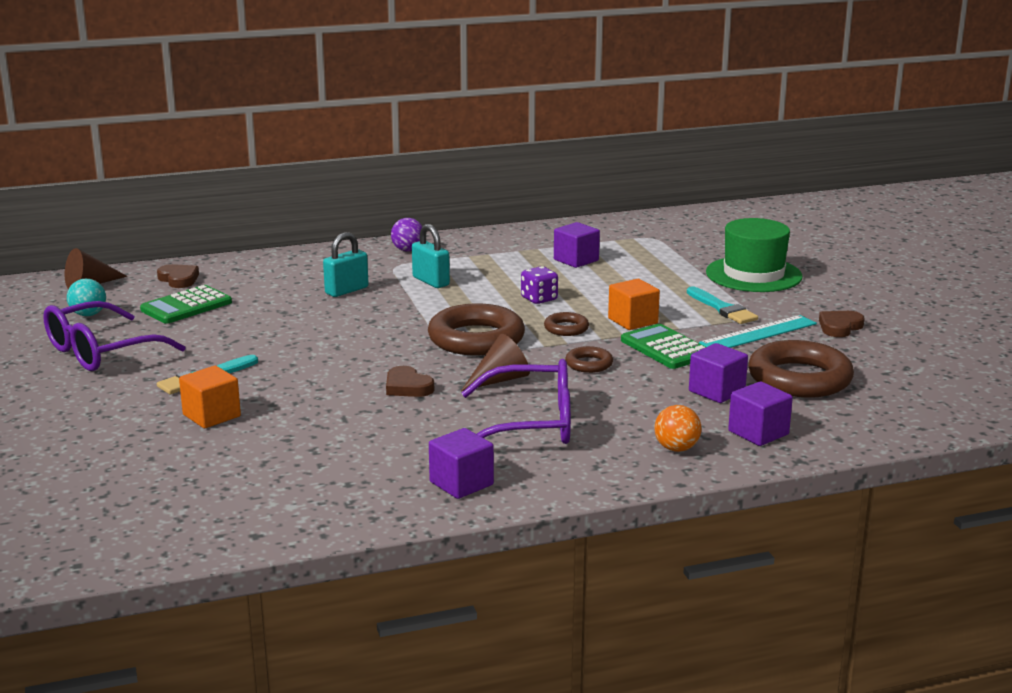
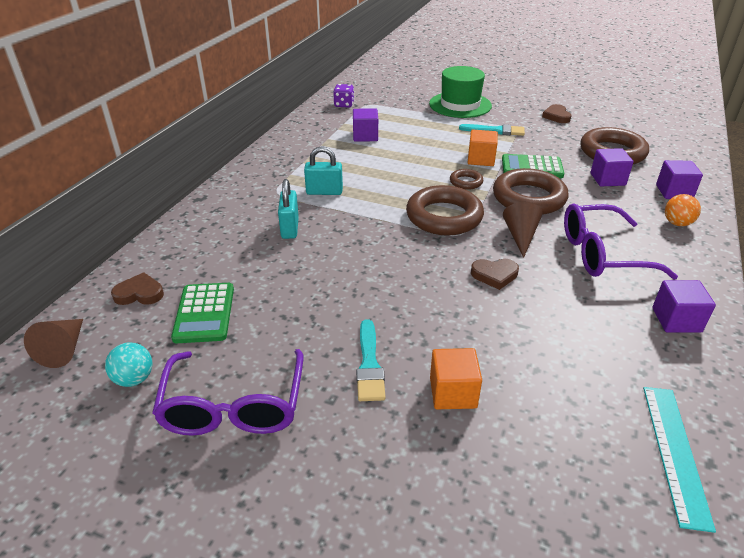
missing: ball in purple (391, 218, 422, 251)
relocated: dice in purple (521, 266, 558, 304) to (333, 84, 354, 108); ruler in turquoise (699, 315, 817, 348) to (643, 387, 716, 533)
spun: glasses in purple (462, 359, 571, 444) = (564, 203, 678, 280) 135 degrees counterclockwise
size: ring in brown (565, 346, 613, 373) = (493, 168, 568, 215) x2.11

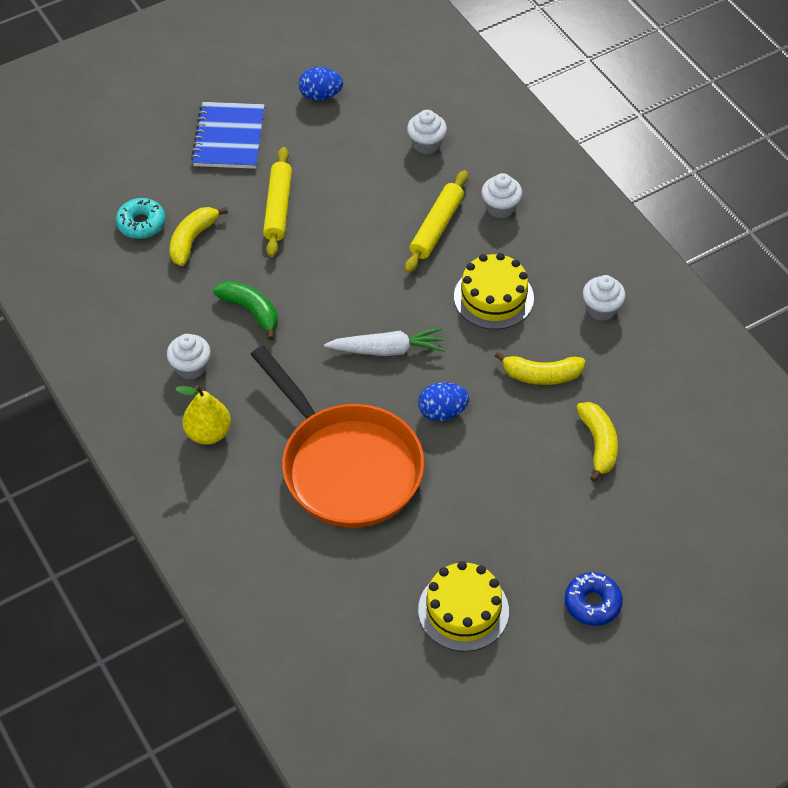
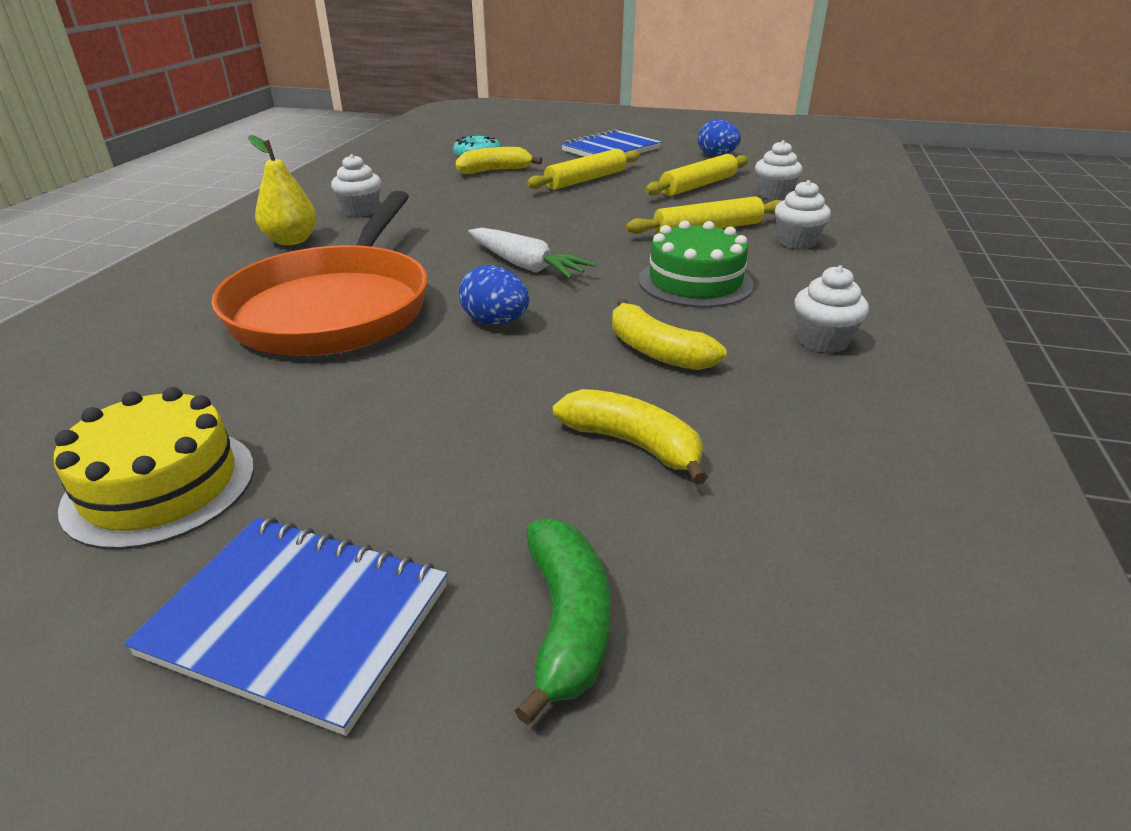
appeared: rolling pin in yellow (645, 154, 748, 196)
relocated: banana in green (213, 281, 278, 340) to (514, 518, 611, 725)
exchanged: donut in blue (565, 572, 623, 626) to notebook in blue (124, 517, 447, 736)
colour: cake in yellow (454, 253, 534, 329) to cake in green (638, 220, 753, 308)
spun: banana in yellow (576, 402, 618, 482) = (553, 389, 708, 484) 90 degrees counterclockwise

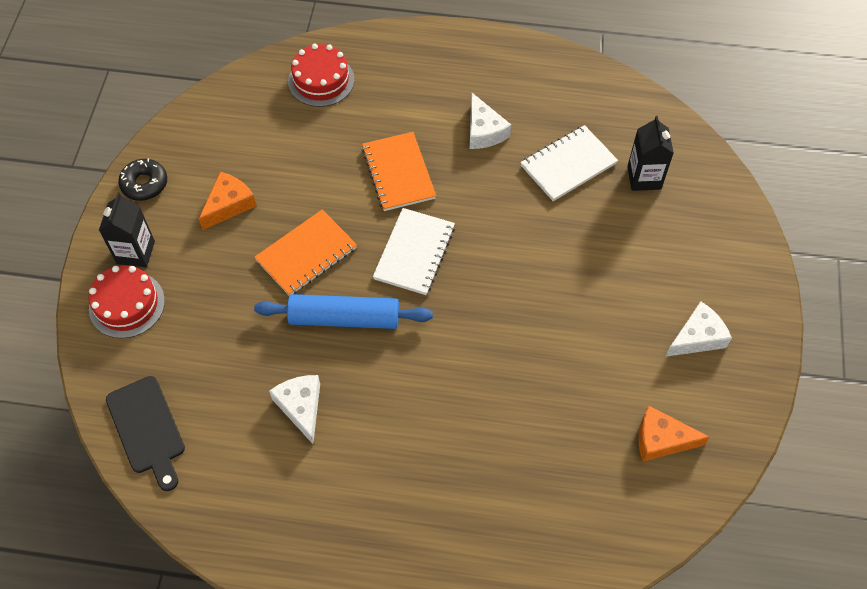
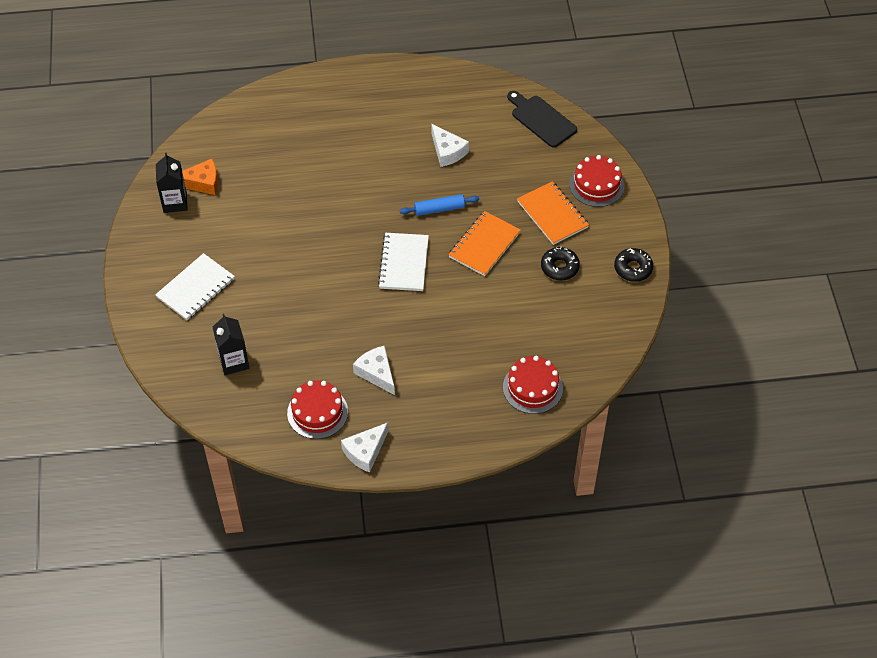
appeared: cake in red (287, 380, 348, 439)
relocated: notebook in white (520, 125, 618, 201) to (155, 253, 235, 320); carton in black (99, 193, 155, 267) to (156, 153, 188, 213); cheese in white (666, 301, 732, 357) to (341, 423, 388, 473); notebook in orange (362, 132, 436, 211) to (517, 181, 589, 245)
exchanged: cheese in orange (199, 172, 256, 230) to donut in black (541, 247, 580, 281)
size: rolling pin in blue (254, 294, 433, 329) = (400, 194, 479, 216) x0.62

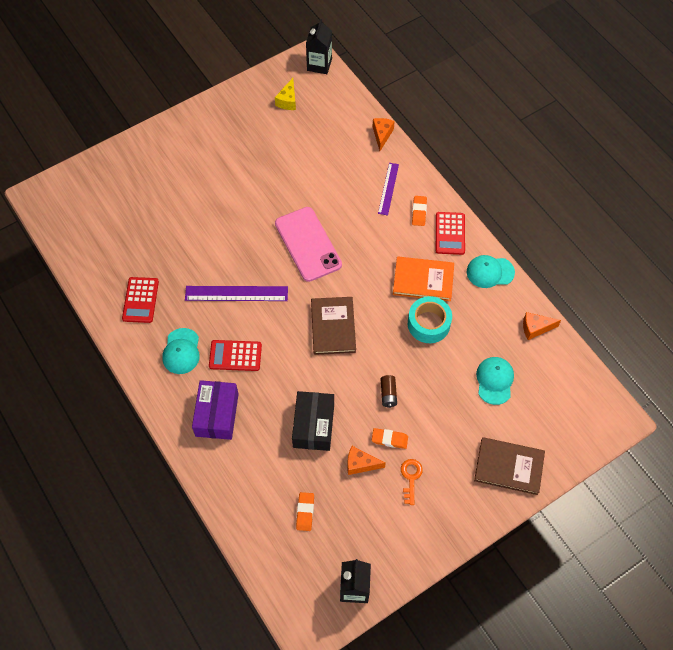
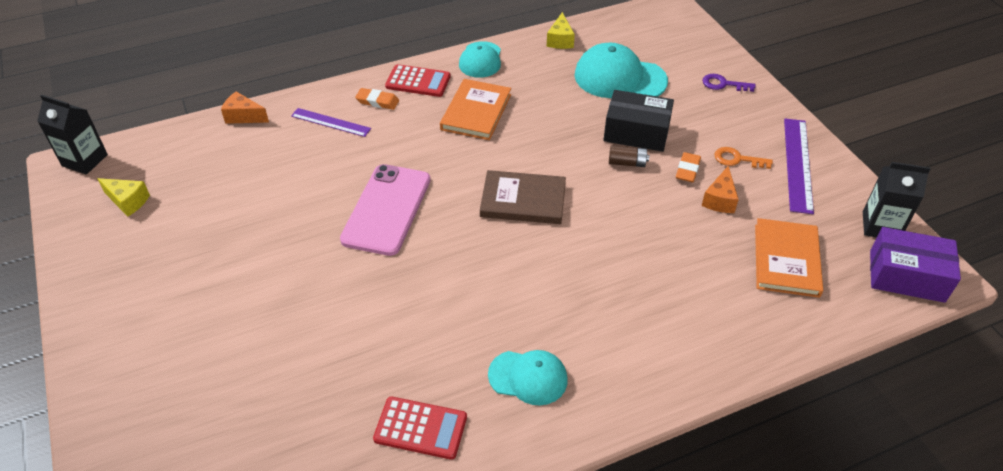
missing: calculator in red (209, 340, 262, 371); tape in turquoise (408, 296, 452, 343)
relocated: box in black (292, 391, 334, 451) to (603, 90, 674, 152); ruler in purple (185, 286, 288, 301) to (784, 119, 814, 214); box in purple (192, 380, 239, 440) to (870, 227, 961, 303)
exchanged: book in brown (474, 437, 545, 495) to key in purple (702, 74, 756, 92); eraser in orange (296, 492, 314, 531) to book in orange (755, 218, 823, 298)
colour: cheese in orange (523, 312, 561, 340) to cheese in yellow (547, 12, 575, 49)
spun: phone in pink (275, 207, 342, 282) = (340, 164, 430, 256) 60 degrees counterclockwise
size: cap in turquoise (476, 357, 514, 405) = (574, 42, 668, 98) x1.60

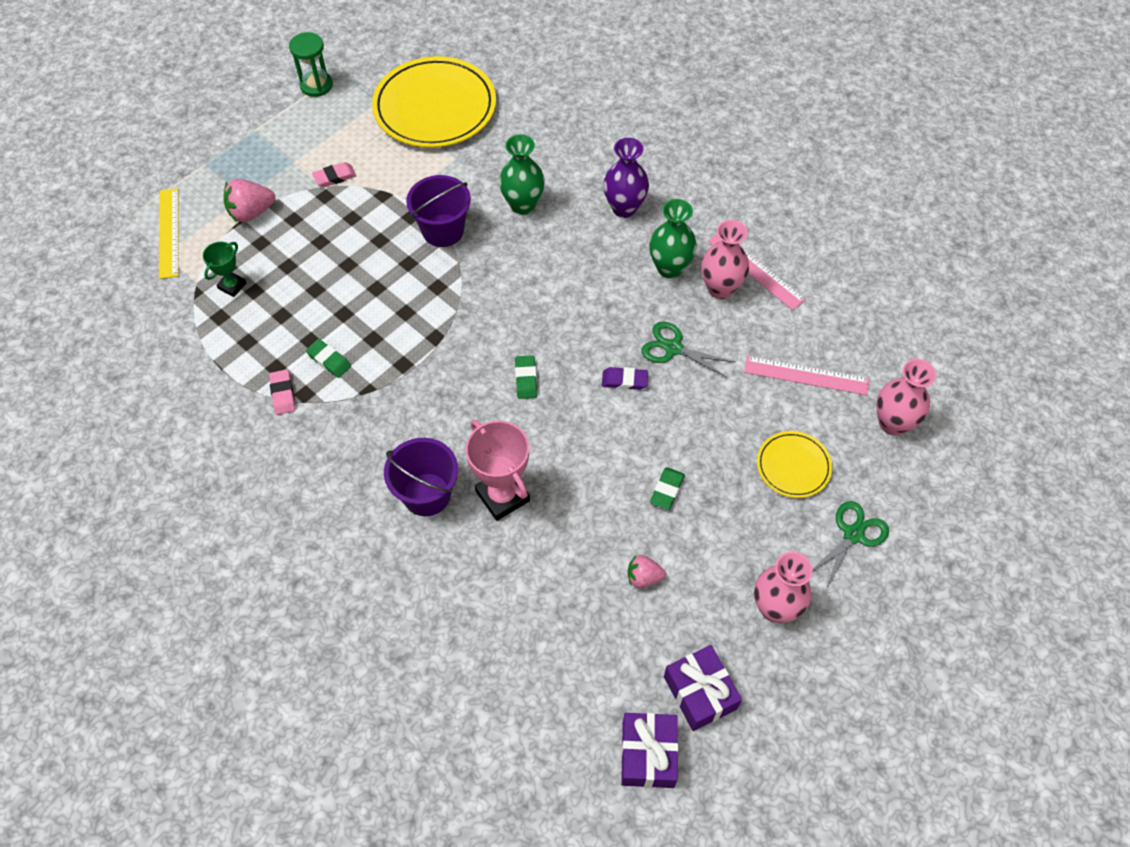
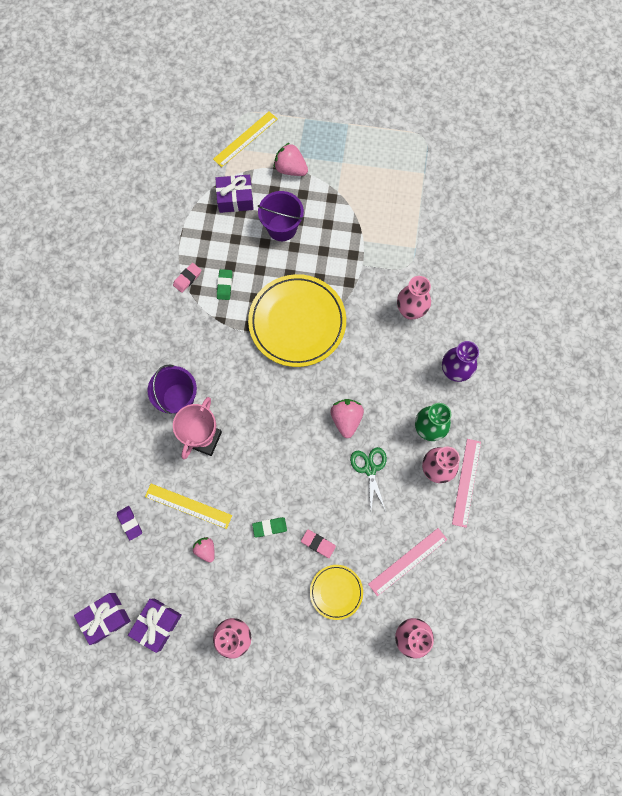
missing: hourglass in green (289, 32, 333, 97); eraser in green (515, 355, 537, 399); scissors in green (813, 501, 889, 590)
appeared: ruler in yellow (145, 484, 232, 529); strawberry in pink (330, 399, 364, 438)
relocated: eraser in purple (602, 367, 648, 390) to (117, 506, 142, 540); plate in yellow (372, 57, 496, 148) to (248, 274, 346, 367); bucket in purple (406, 175, 471, 247) to (258, 191, 304, 241); eraser in pink (312, 162, 356, 187) to (301, 530, 336, 558)
exchanged: trophy in green (203, 242, 246, 297) to gift in purple (215, 175, 253, 213)
colour: vase in green (499, 134, 545, 215) to vase in pink (397, 276, 431, 320)
spun: ruler in pink (744, 356, 869, 395) = (368, 528, 447, 596) 75 degrees clockwise

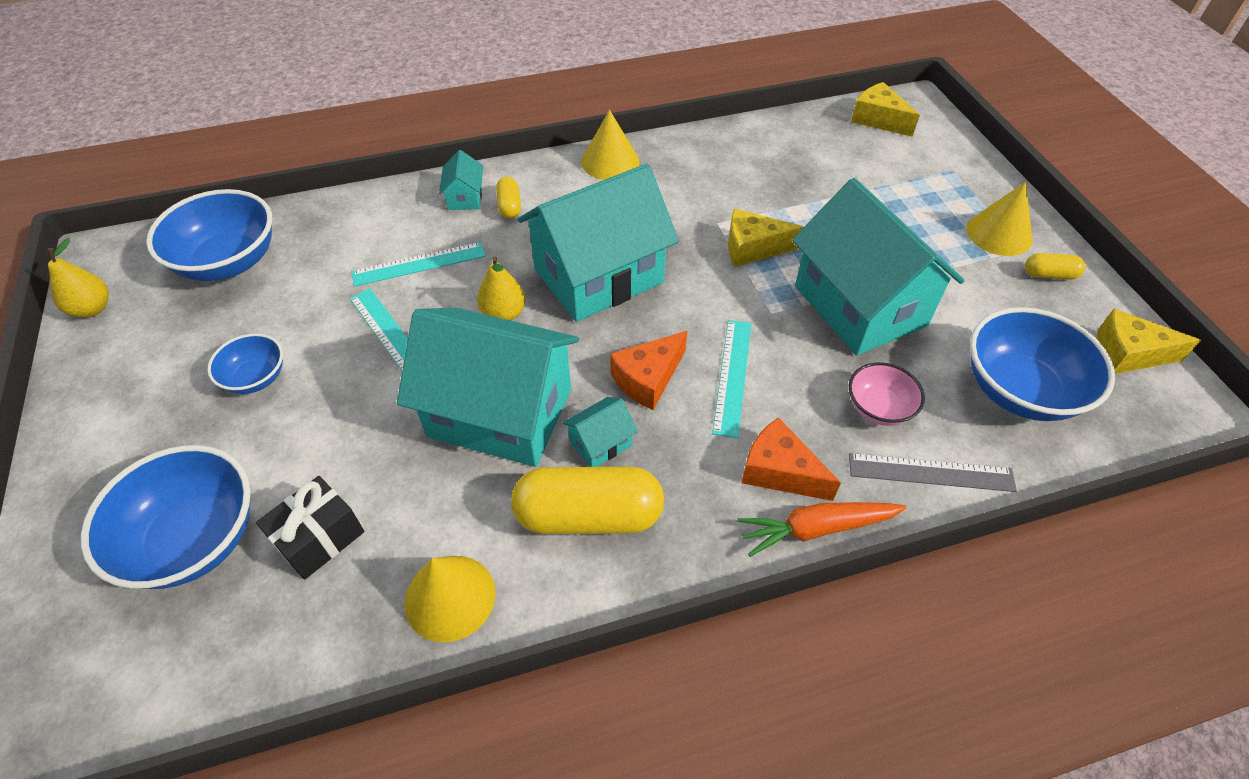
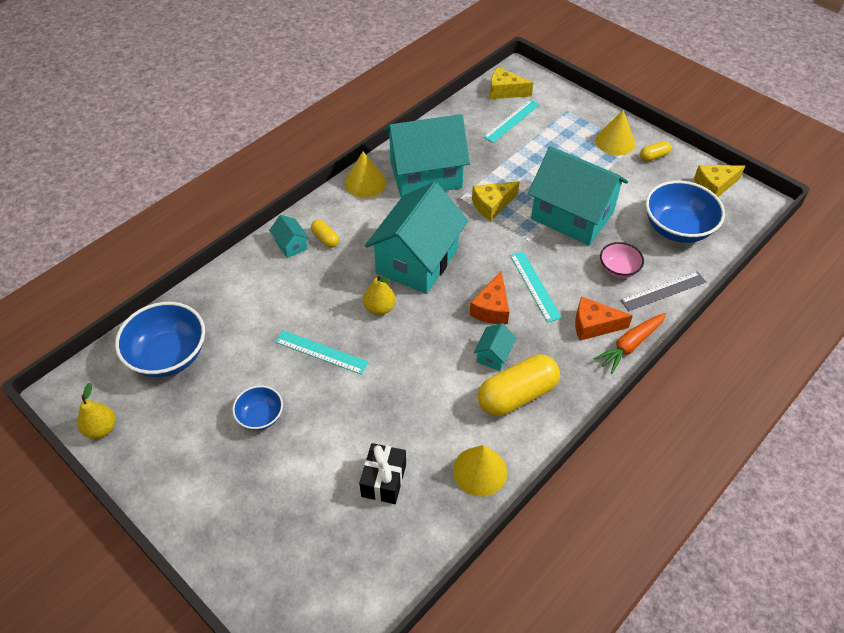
missing: bowl in blue (81, 445, 251, 589)
relocated: house in turquoise (397, 308, 579, 467) to (384, 114, 470, 198); ruler in turquoise (351, 242, 485, 287) to (483, 99, 540, 143)

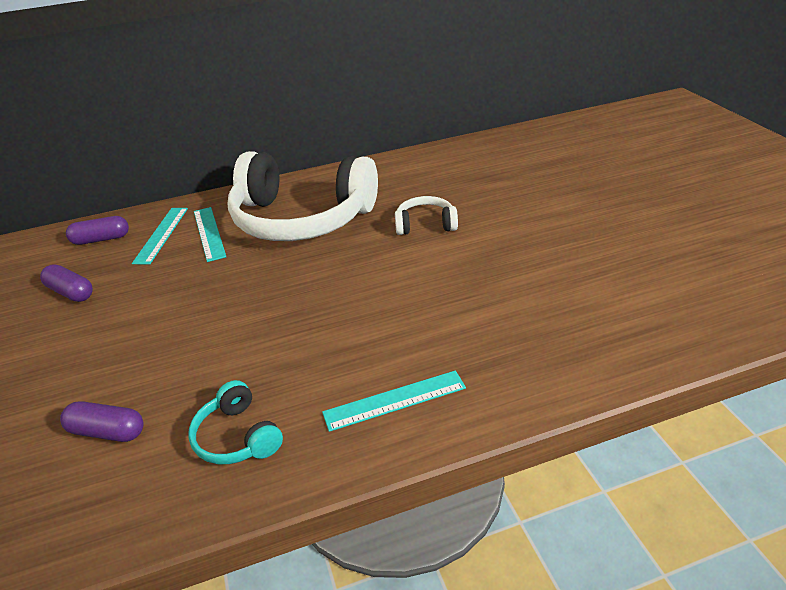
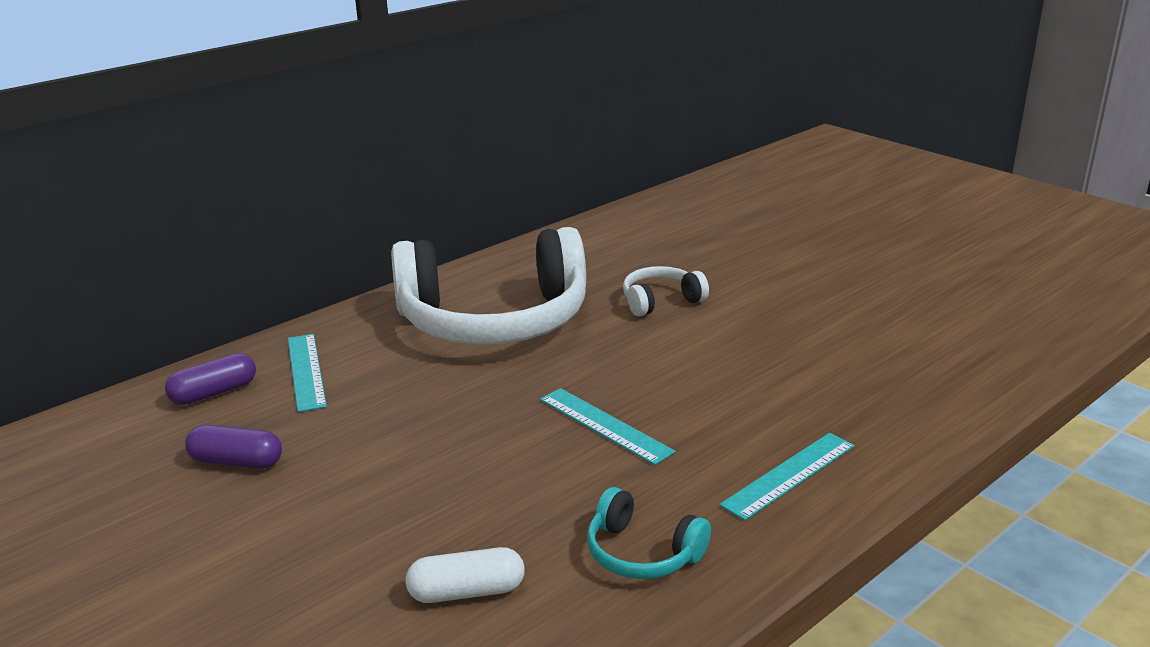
relocated: ruler in turquoise (194, 207, 226, 262) to (540, 388, 676, 465)
colour: capsule in purple (60, 401, 143, 442) to capsule in white (406, 547, 525, 603)

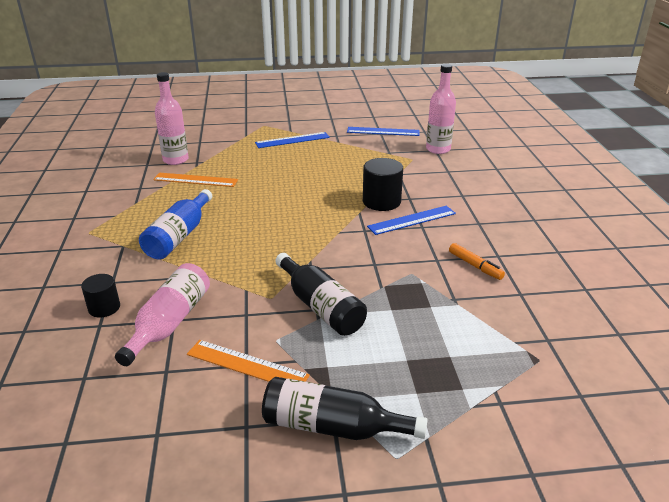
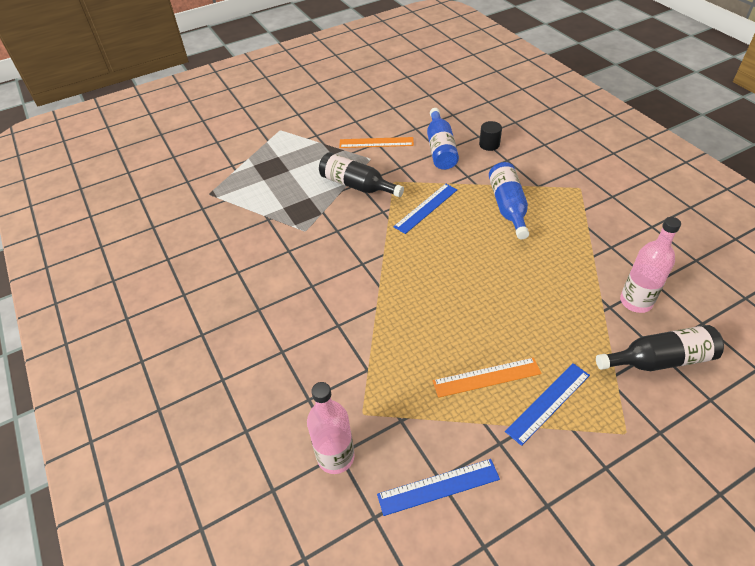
missing: cylinder in black (363, 158, 403, 211); marker in orange (449, 243, 505, 280)
relocated: ruler in blue (367, 206, 456, 235) to (393, 184, 458, 234); ruler in orange (153, 173, 238, 187) to (433, 357, 542, 398); bottle in black (262, 377, 428, 440) to (596, 325, 724, 371)
colour: bottle in pink (115, 263, 210, 366) to bottle in blue (427, 108, 459, 170)

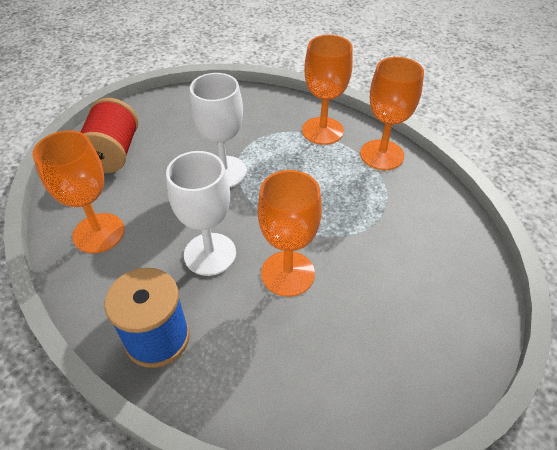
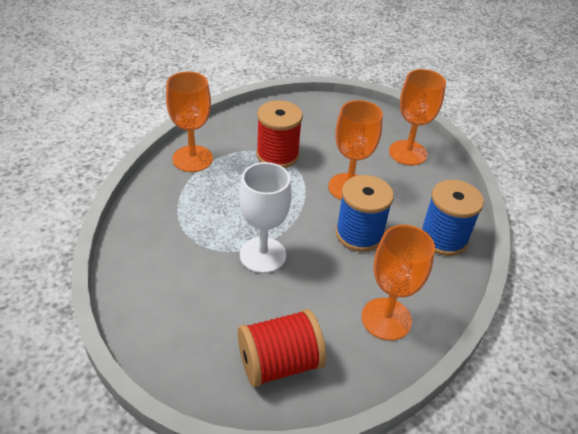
appeared: spool in red (256, 100, 303, 168)
relocated: goblet in orange (302, 35, 353, 145) to (389, 69, 446, 165)
exchanged: goblet in white (166, 151, 236, 276) to spool in blue (335, 175, 394, 252)

